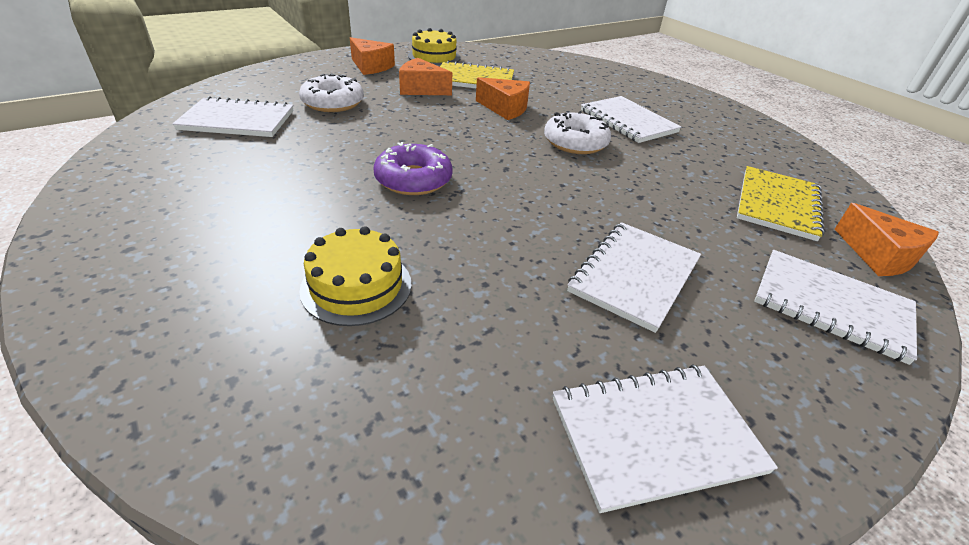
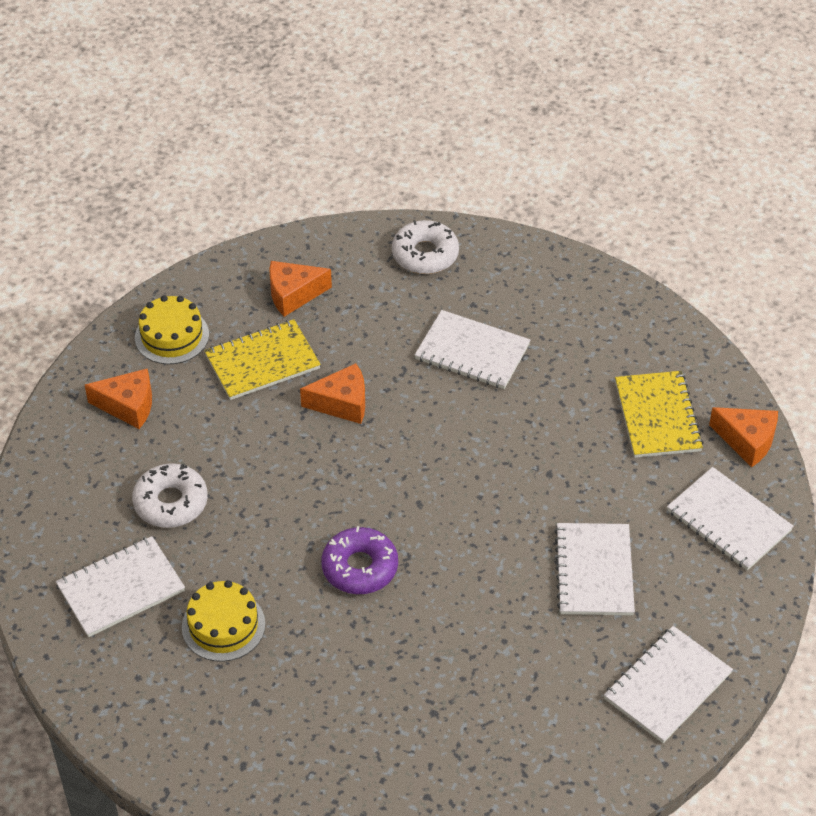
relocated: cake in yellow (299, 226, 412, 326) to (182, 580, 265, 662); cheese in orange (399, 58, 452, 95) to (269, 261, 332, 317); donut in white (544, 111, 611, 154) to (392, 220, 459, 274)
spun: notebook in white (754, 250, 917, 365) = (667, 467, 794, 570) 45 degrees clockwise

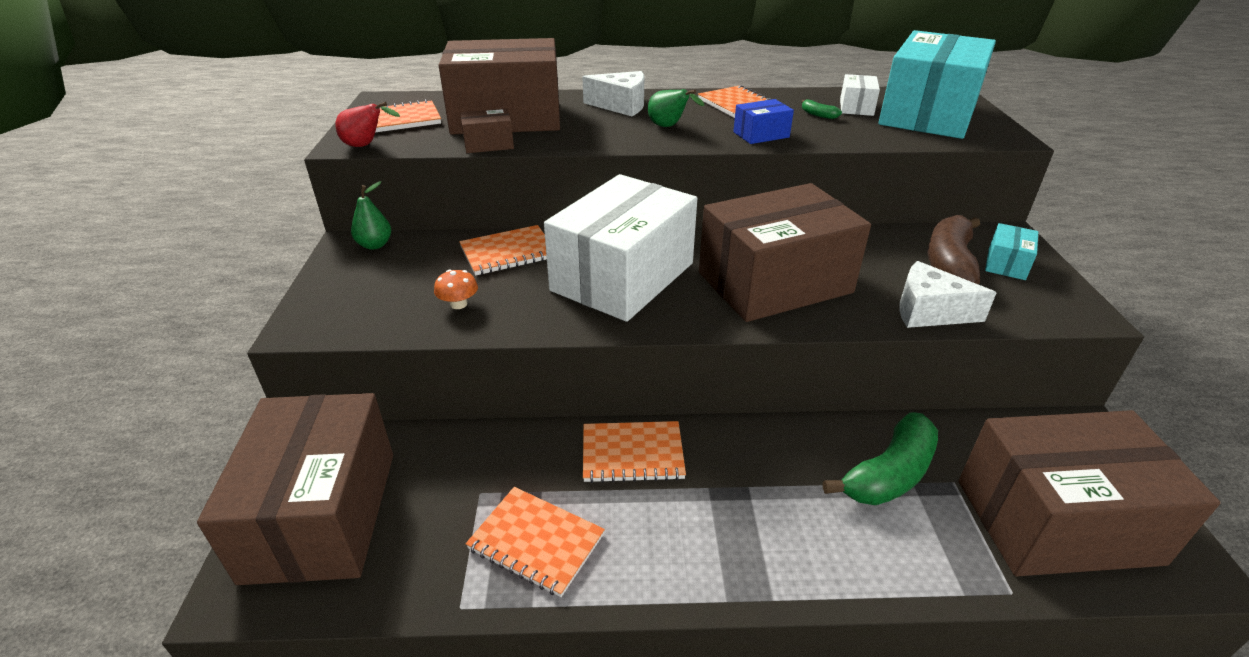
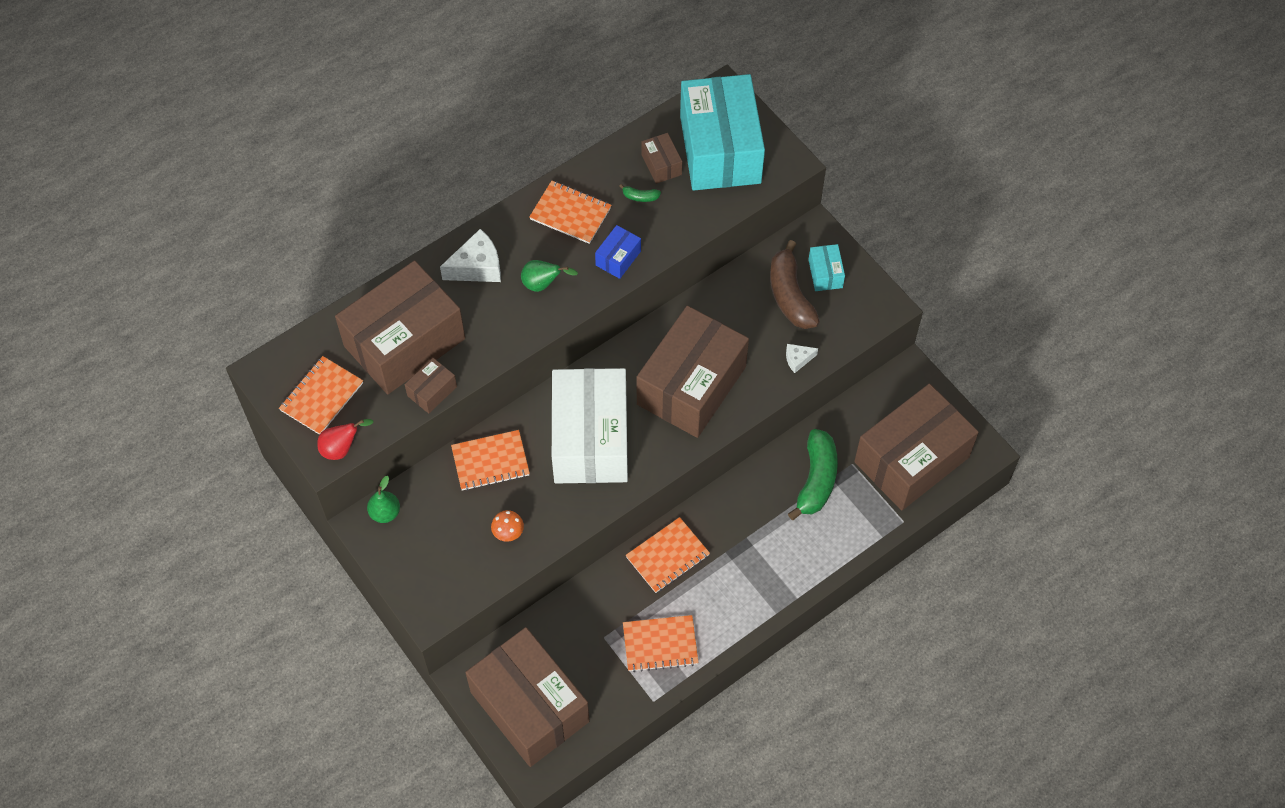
colour: box in white (840, 74, 880, 116) to box in brown (641, 133, 682, 184)
spun: notebook in orange (459, 225, 547, 276) = (451, 430, 530, 491) 45 degrees clockwise
size: cheese in white (899, 261, 997, 328) = (786, 344, 818, 373) x0.54

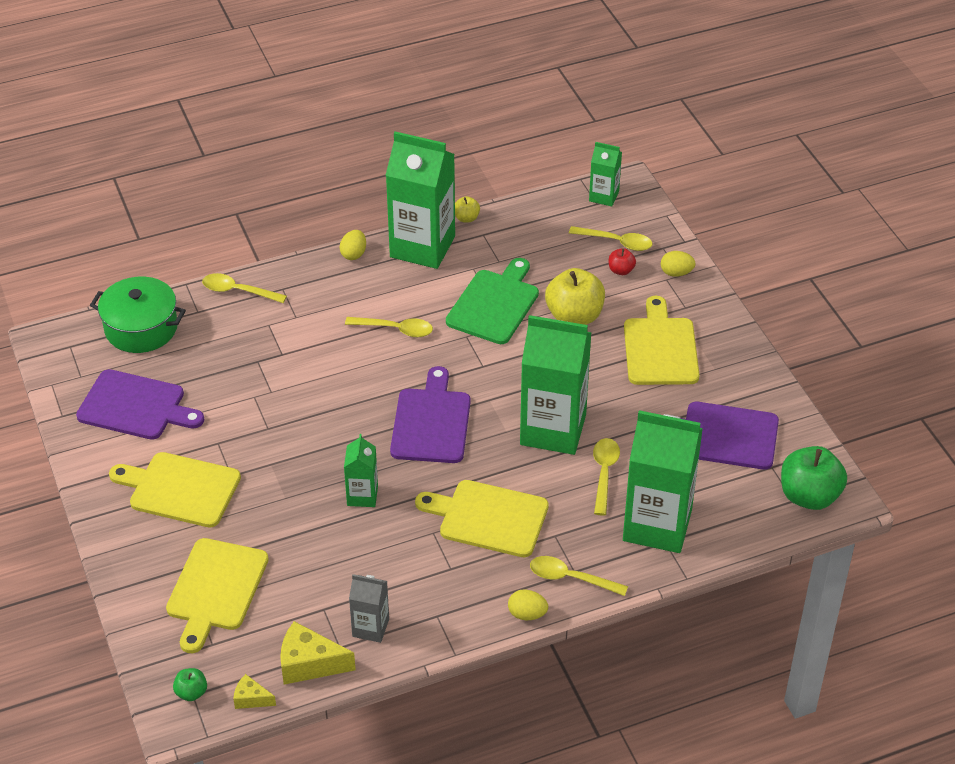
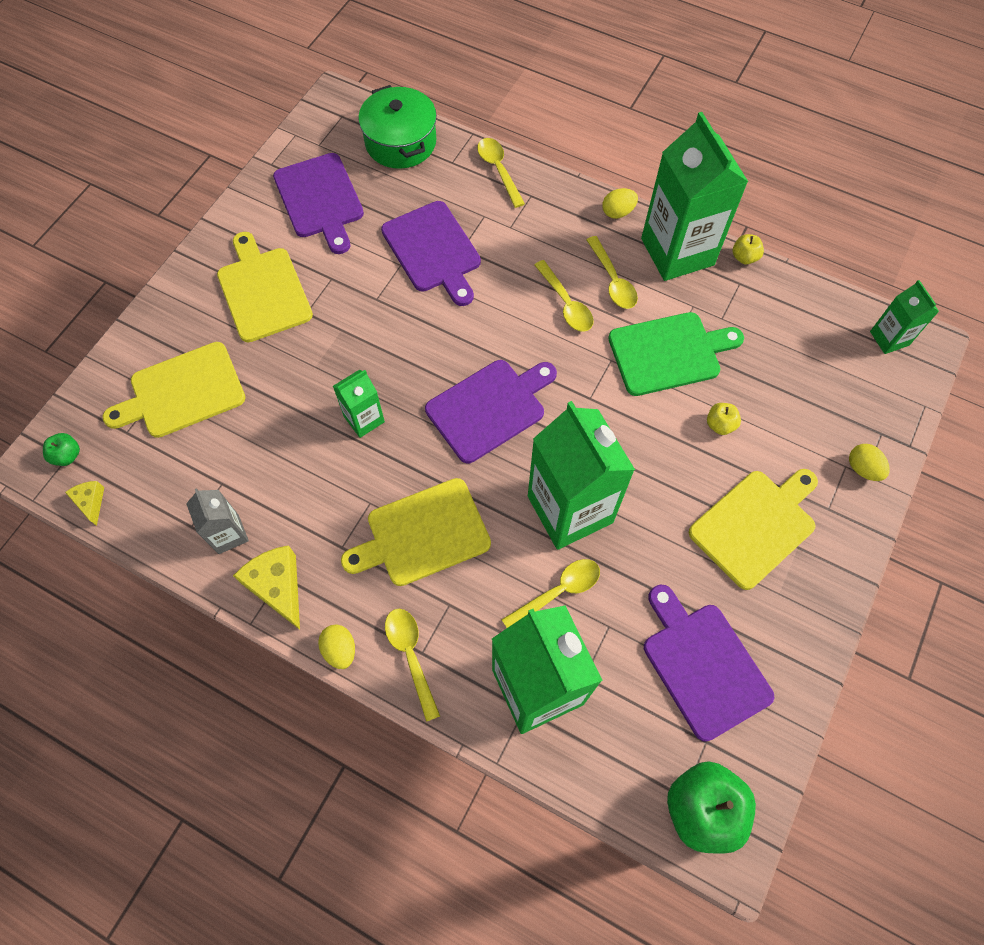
missing: apple in red (609, 248, 636, 275)
appeared: cutting board in purple (381, 201, 481, 306)
relocated: cheese in yellow (280, 621, 356, 685) to (233, 545, 300, 630); spoon in yellow (569, 226, 652, 251) to (586, 236, 638, 309)
spun: cutting board in yellow (415, 480, 549, 557) = (341, 478, 491, 586) 90 degrees counterclockwise
size: apple in yellow (545, 268, 605, 325) = (707, 403, 741, 435) x0.47

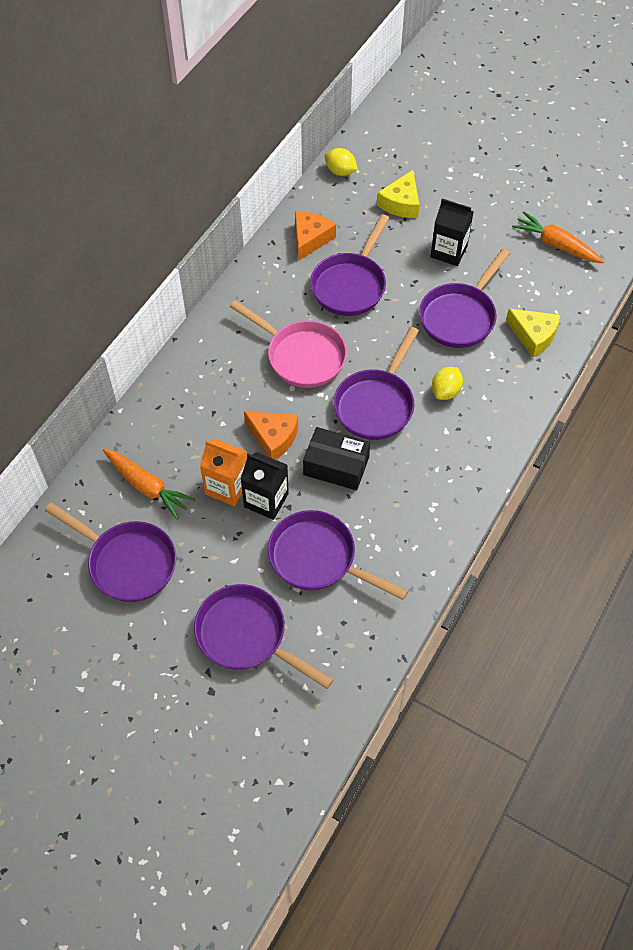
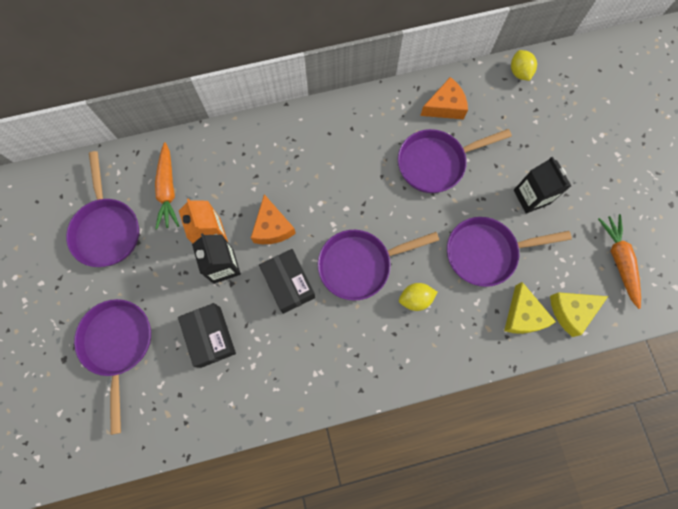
missing: pan in pink (230, 300, 347, 388)
relocated: cheese in yellow (377, 170, 419, 218) to (550, 292, 608, 337)
exchanged: pan in purple (267, 510, 408, 600) to box in black (178, 303, 236, 368)

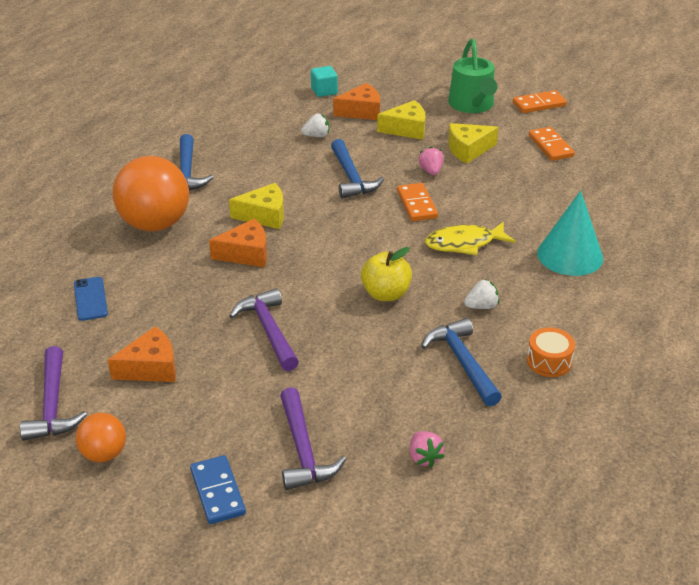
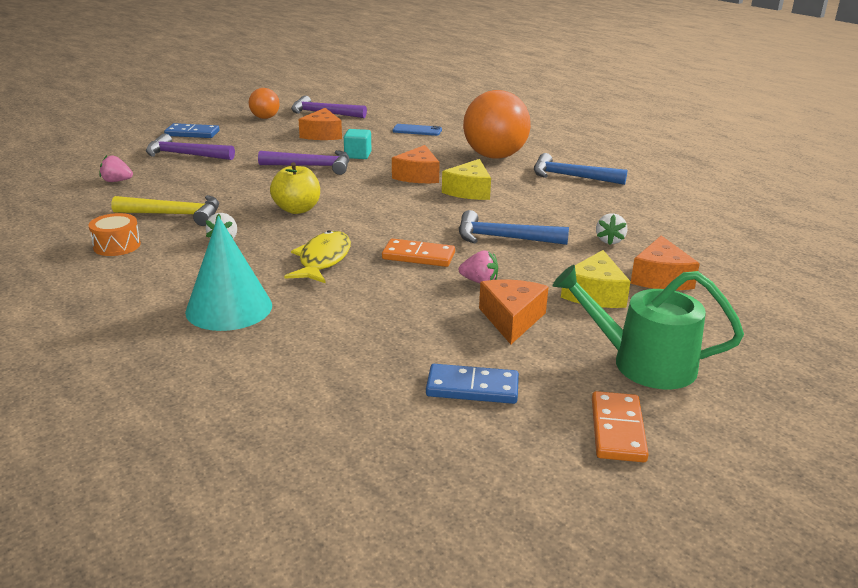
relocated: cube in turquoise (311, 66, 338, 97) to (344, 129, 371, 159)
colour: hammer in blue (421, 318, 502, 406) to hammer in yellow (111, 195, 219, 226); domino in orange (528, 127, 575, 161) to domino in blue (426, 364, 519, 404); cheese in yellow (448, 123, 498, 164) to cheese in orange (479, 279, 549, 344)

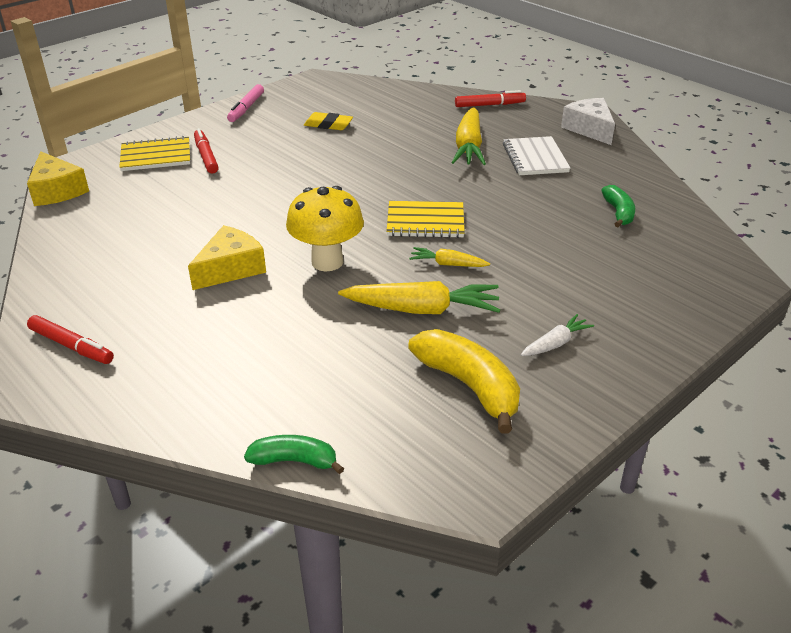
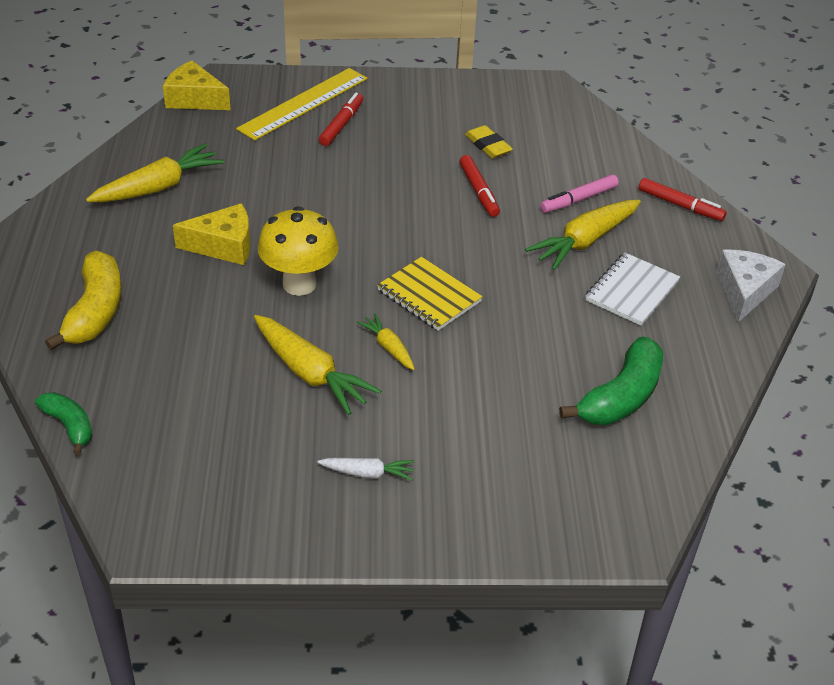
appeared: carrot in yellow (86, 143, 225, 202)
relocated: banana in yellow (408, 329, 520, 434) to (45, 251, 122, 350); marker in red (27, 315, 114, 364) to (459, 155, 500, 217); marker in pink (227, 84, 264, 122) to (540, 174, 619, 213)
exchanged: notebook in yellow (119, 136, 190, 171) to ruler in yellow (236, 68, 368, 140)
spun: cheese in yellow (27, 151, 89, 206) = (163, 60, 231, 110) 105 degrees clockwise
size: banana in green (601, 185, 635, 227) = (559, 337, 663, 425) x1.69

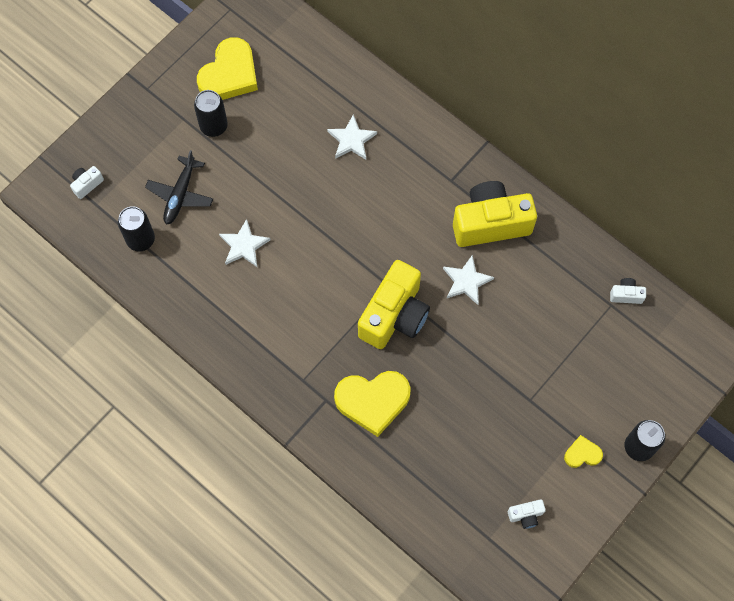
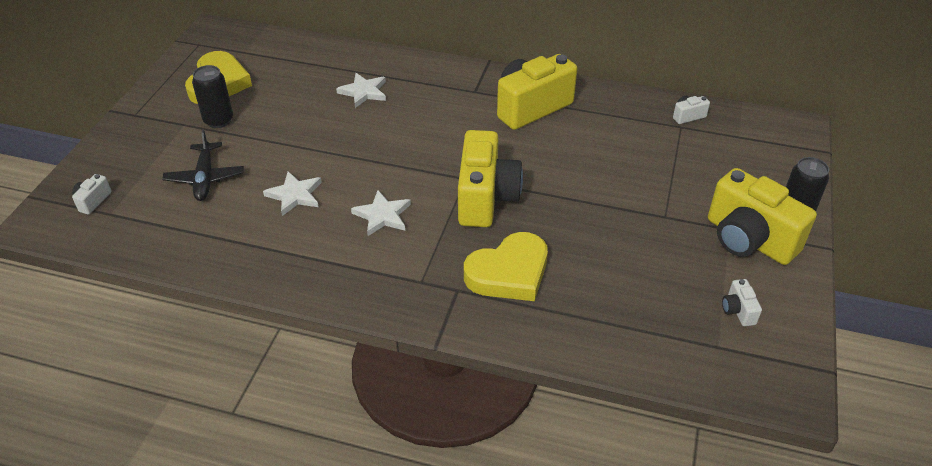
missing: can in black (118, 206, 155, 252)
relocated: star in white (443, 255, 494, 305) to (351, 190, 411, 236)
exchanged: heart in yellow (564, 435, 603, 468) to camera in yellow (708, 168, 817, 265)
spun: camera in white (508, 499, 546, 529) = (722, 279, 762, 326) 120 degrees clockwise

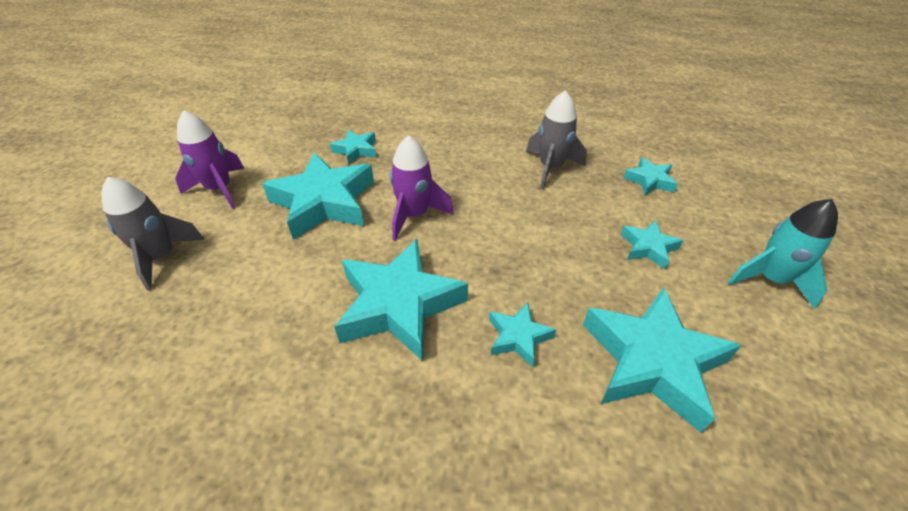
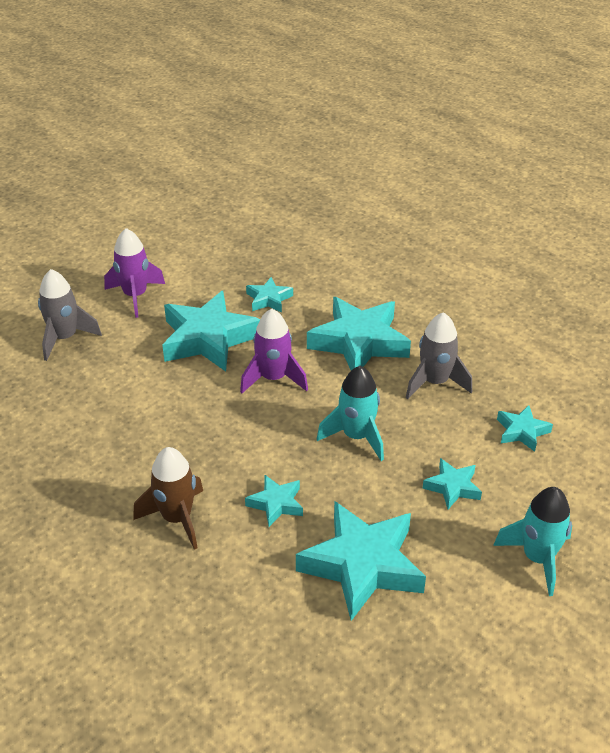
appeared: rocket in brown (133, 447, 203, 550); rocket in turquoise (317, 366, 384, 461)
relocated: star in turquoise (334, 239, 468, 361) to (307, 297, 411, 370)

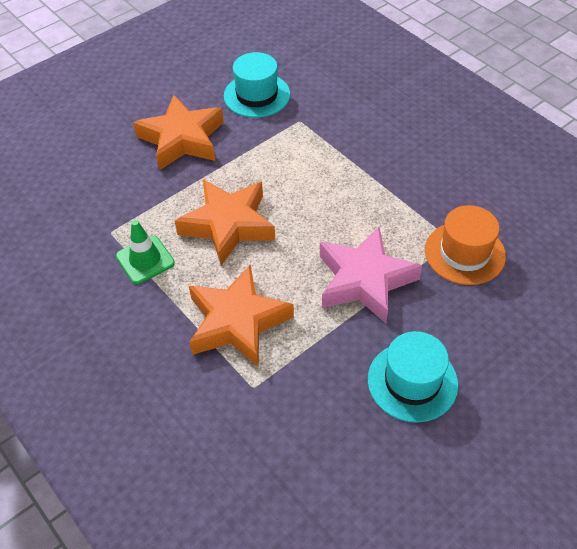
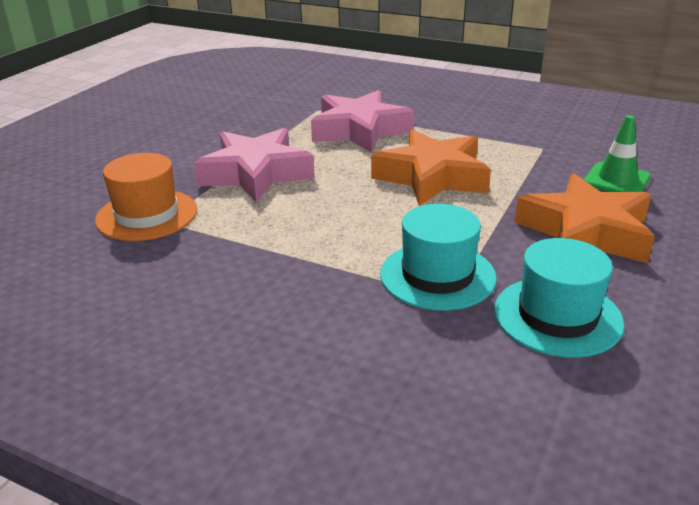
relocated: hat in turquoise (368, 331, 458, 423) to (380, 204, 497, 311); traffic cone in green (116, 220, 175, 284) to (584, 115, 651, 192)
colour: star in orange (189, 265, 294, 367) to star in pink (311, 90, 414, 153)

